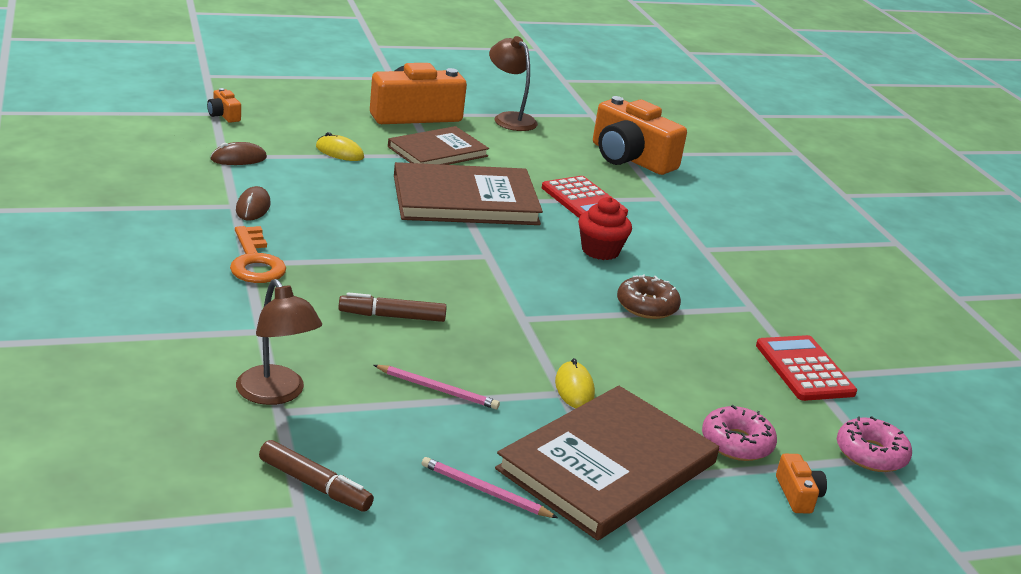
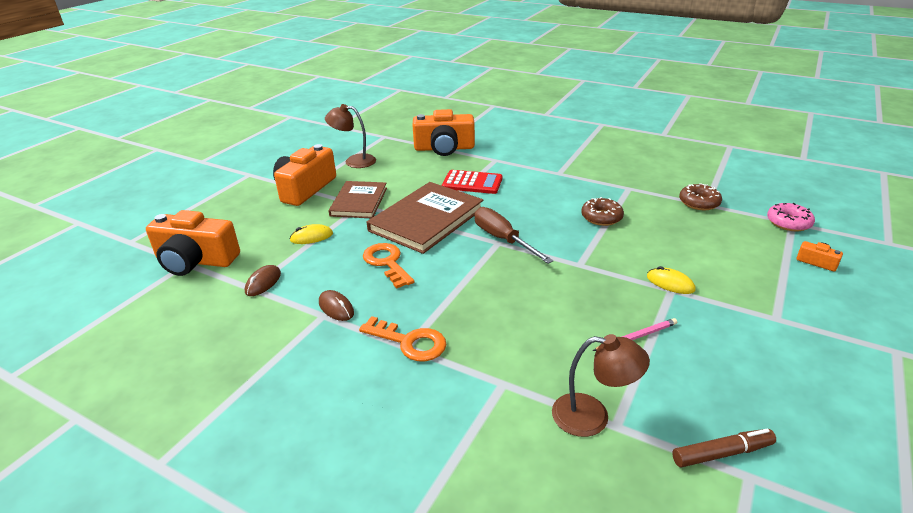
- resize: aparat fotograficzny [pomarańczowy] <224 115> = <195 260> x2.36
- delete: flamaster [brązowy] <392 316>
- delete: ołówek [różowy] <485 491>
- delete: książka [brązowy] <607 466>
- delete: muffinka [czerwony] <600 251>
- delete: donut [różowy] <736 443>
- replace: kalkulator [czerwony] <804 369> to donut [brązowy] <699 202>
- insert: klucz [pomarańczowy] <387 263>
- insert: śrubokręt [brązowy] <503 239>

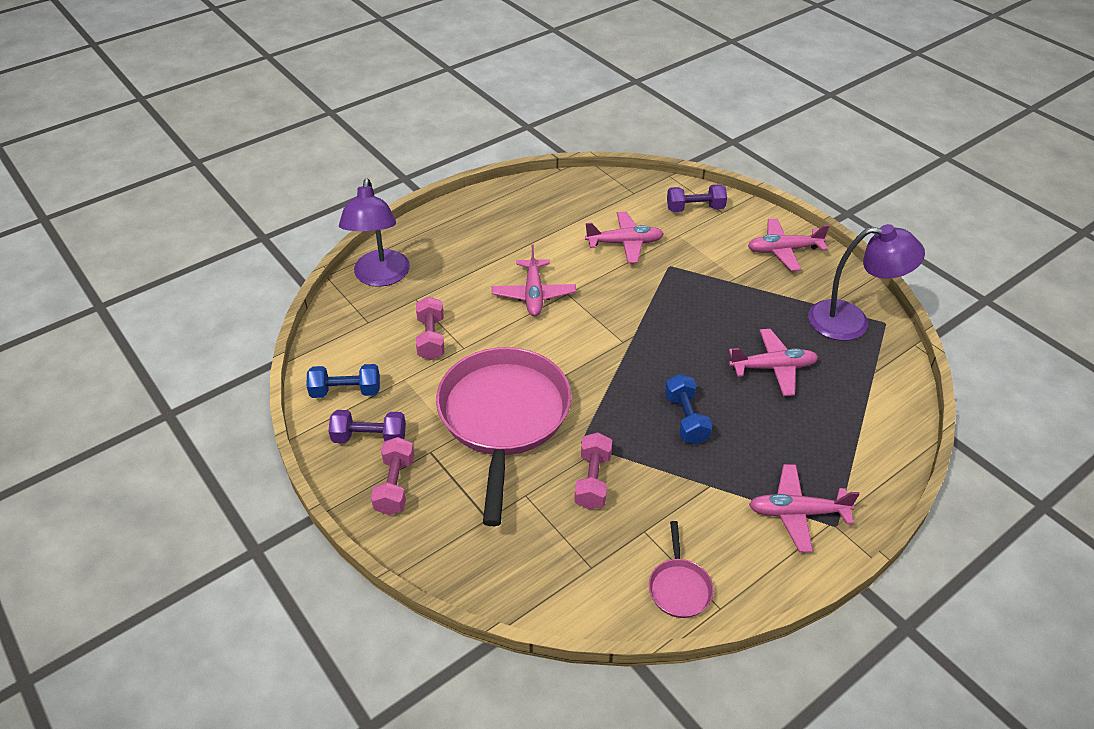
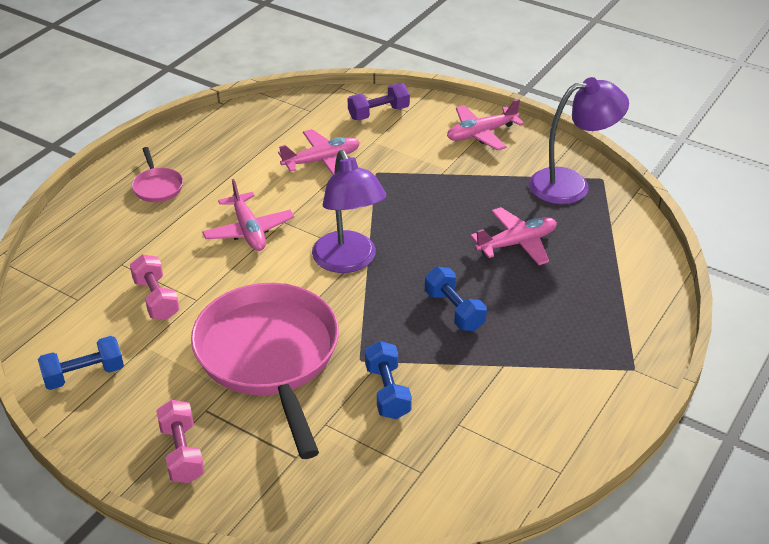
- delete: hantel [fioletowy] <369 438>
- move: lampka [fioletowy] <380 277> to <348 261>
- recolor: hantel [różowy] <593 480> to hantel [niebieski] <387 391>
- move: patelnia [różowy] <679 587> to <157 187>
- delete: samolot [różowy] <797 513>

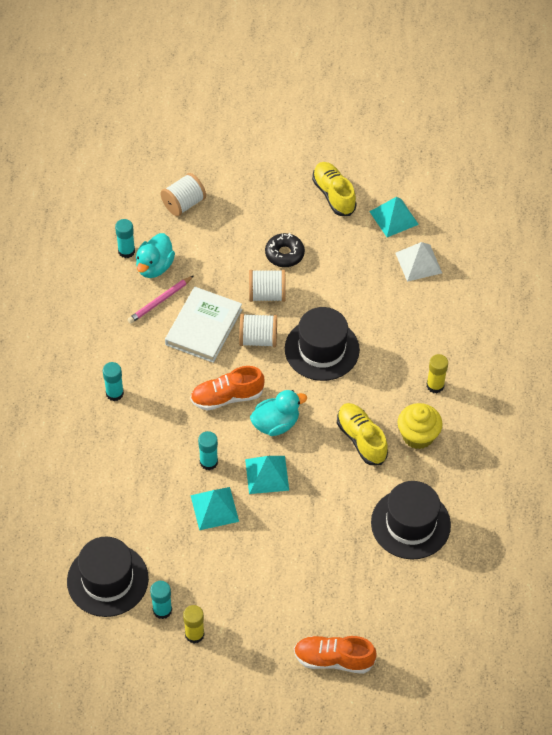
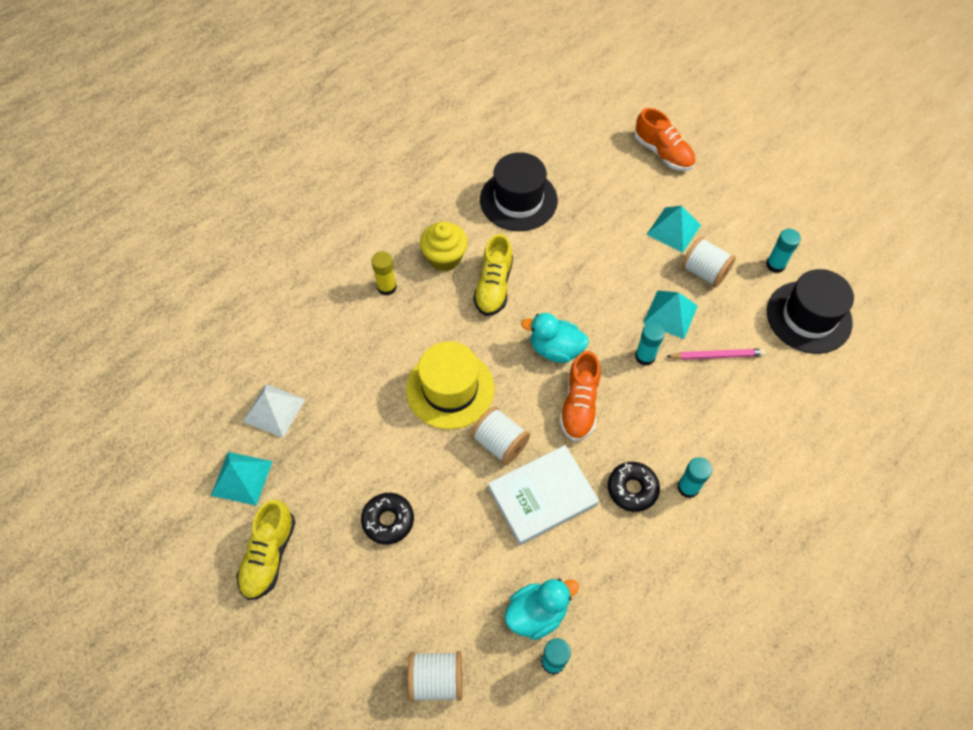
- move: ołówek [różowy] <160 301> to <717 355>
- delete: klej w sztyfcie [żółty] <194 634>
- rotate: but [pomarańczowy] <227 397> = <579 405> 75 degrees clockwise
- move: piramida [turkusowy] <267 474> to <673 229>
- move: szpulka [biały] <267 294> to <704 272>
- recolor: kapelusz [czarny] <322 349> to kapelusz [żółty] <450 389>
- insert: donut [czarny] <632 489>

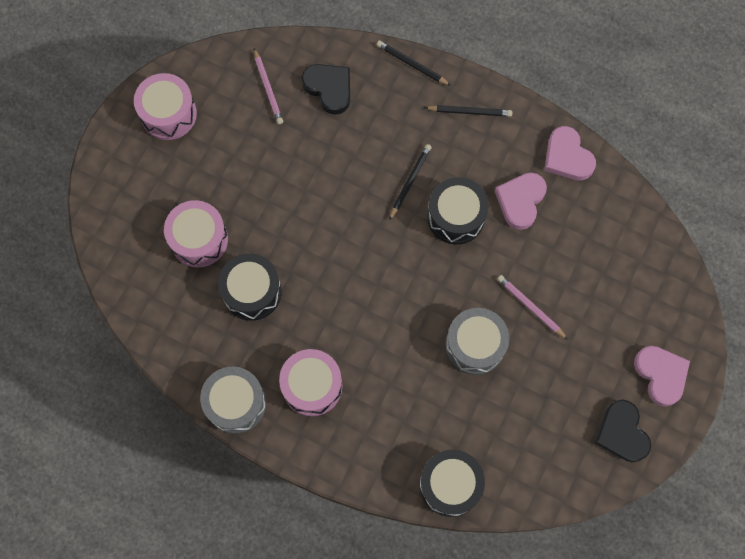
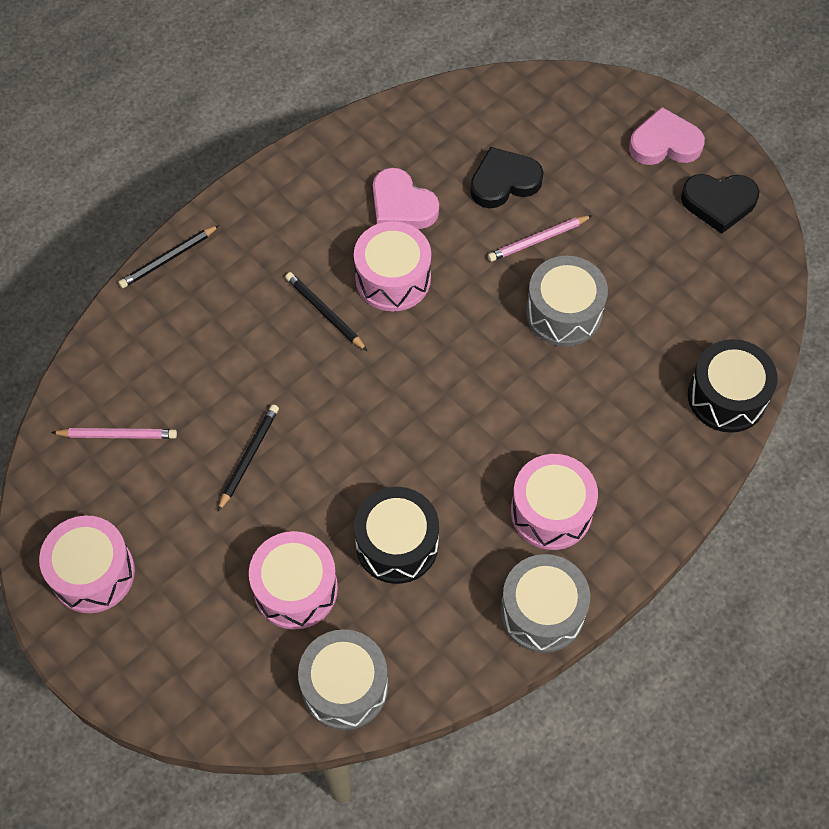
- move: serce [czarny] <329 89> to <504 182>
- move: ołówek [czarny] <470 112> to <249 457>
- recolor: bęben [czarny] <456 217> to bęben [różowy] <393 278>
- delete: serce [różowy] <567 157>
- insert: bęben [szary] <345 687>

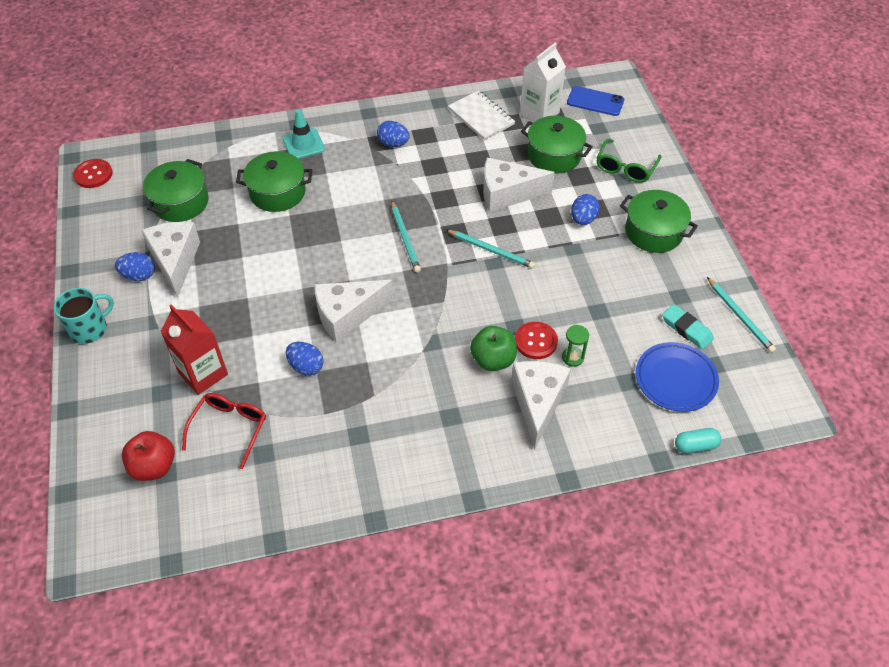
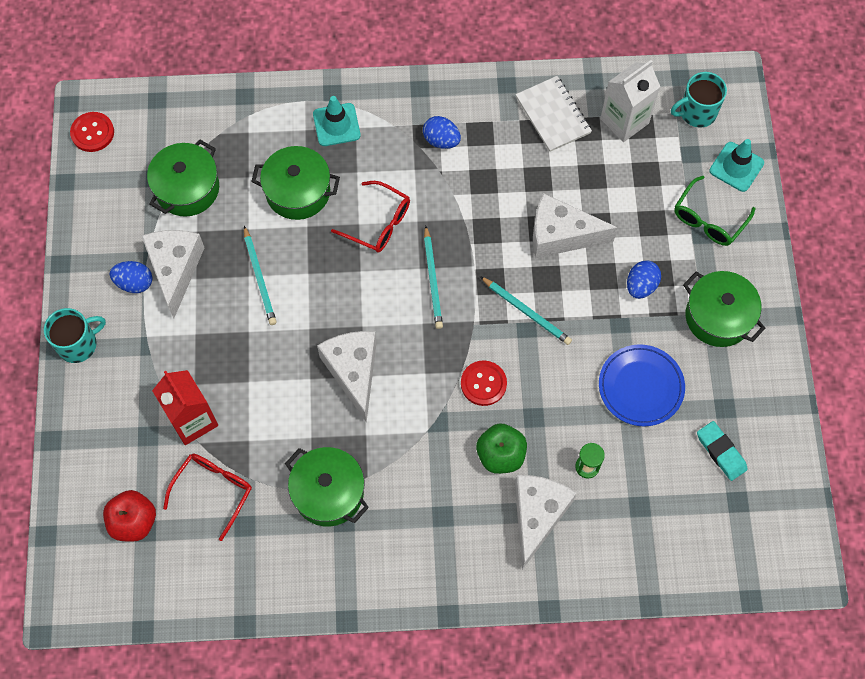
- delete: jajko [niebieski] <306 366>
- rotate: ser [biały] <347 315> = <353 372> 90 degrees clockwise
- move: guzik [czerwony] <536 341> to <483 384>
- move: garnek [zielony] <554 155> to <328 492>
- replace: telefon [niebieski] <595 101> to kubek [turkusowy] <697 112>
- move: talerz [niebieski] <675 379> to <640 387>
- delete: kapsułka [turkusowy] <695 446>
- move: ołówek [turkusowy] <740 316> to <259 278>
- insert: okulary [czerwony] <378 223>
- insert: pachołek [turkusowy] <736 167>

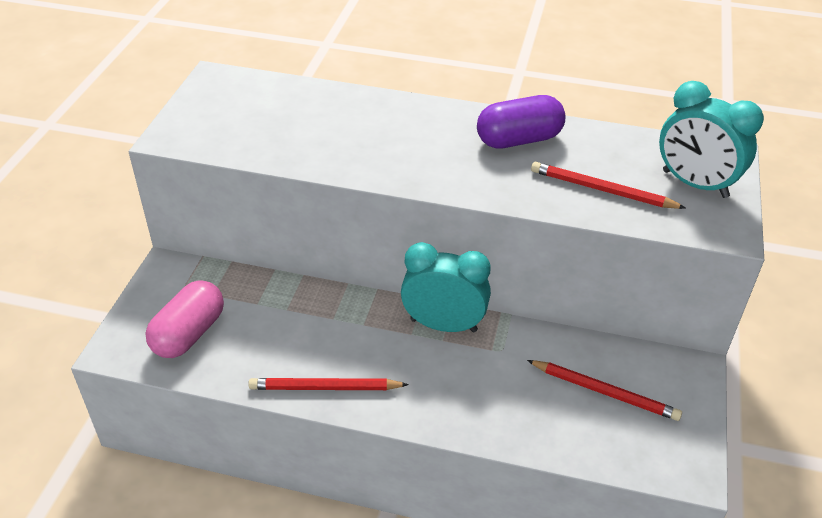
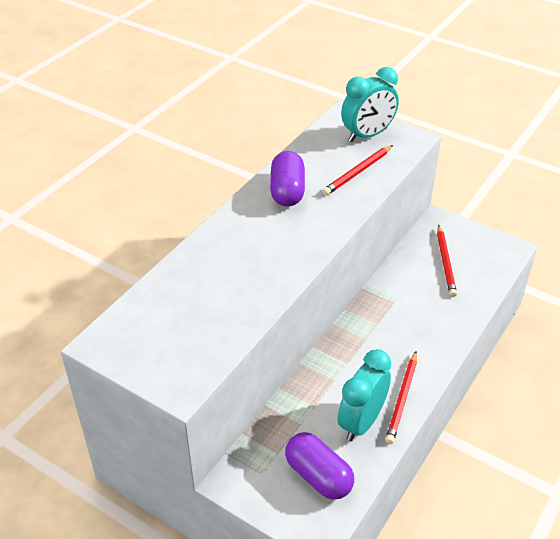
- recolor: kapsułka [różowy] <189 334> to kapsułka [fioletowy] <318 476>
- move: budzik [turkusowy] <443 325> to <361 422>
- rotate: ołówek [czerwony] <604 392> = <445 262> 135 degrees clockwise

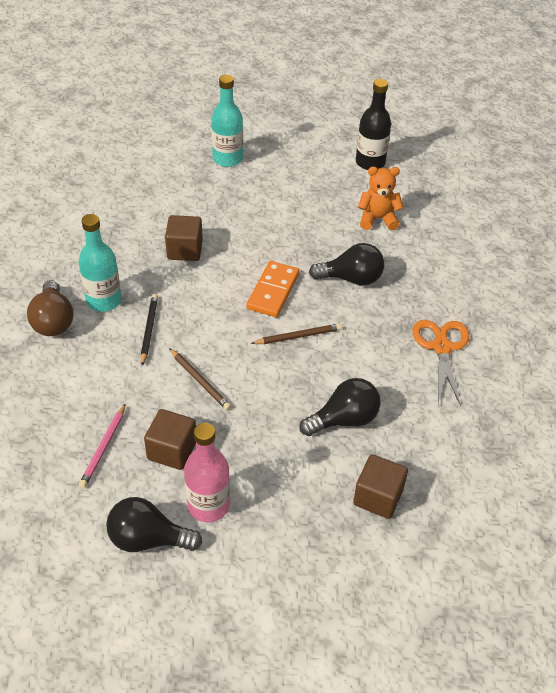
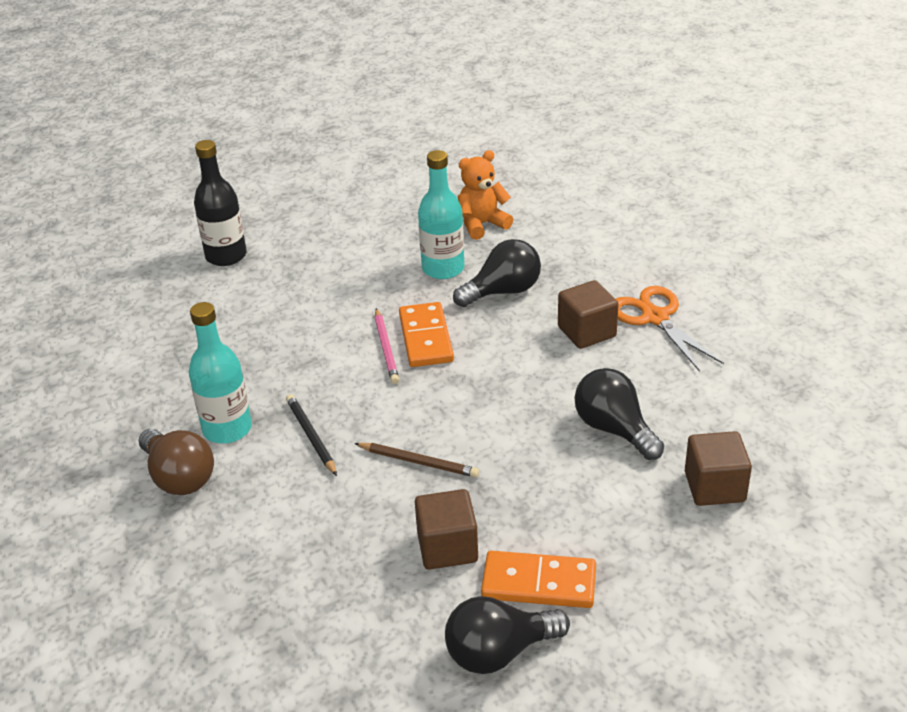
- move: ołówek [różowy] <103 447> to <386 348>
- move: sześcian [brązowy] <185 250> to <586 332>
- replace: butelka [różowy] <208 505> to kostka domina [pomarańczowy] <539 583>
- move: butelka [turkusowy] <227 159> to <443 269>
- delete: ołówek [brązowy] <298 336>
- rotate: żarówka [czarny] <344 419> = <614 429> 75 degrees counterclockwise
- move: butelka [czarny] <370 162> to <226 256>

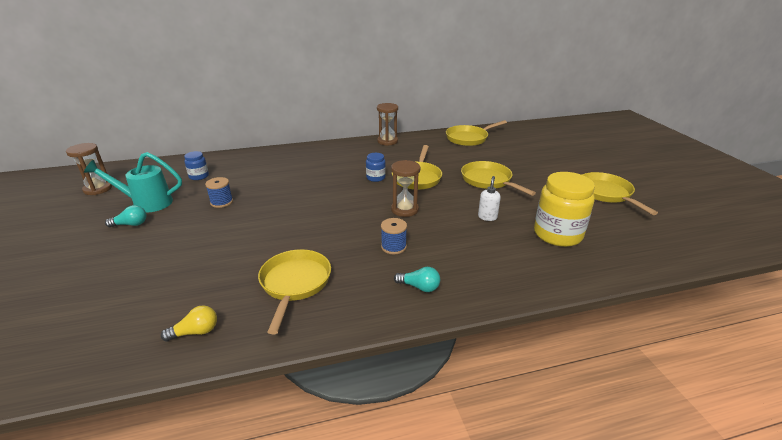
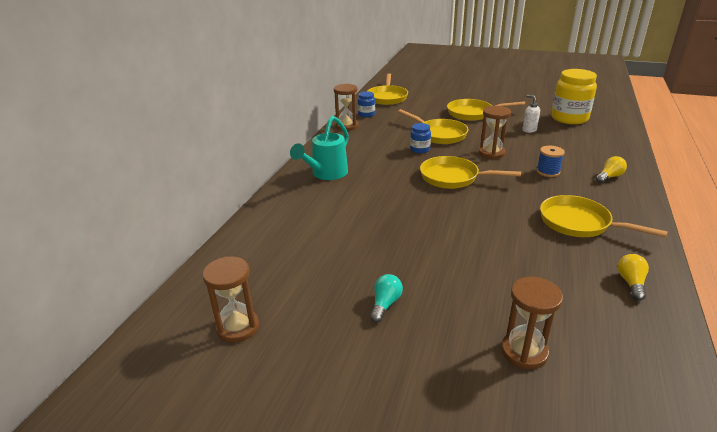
- move: konewka [turkusowy] <146 203> to <326 174>
- move: słoik [niebieski] <199 176> to <366 114>
- delete: szpulka [niebieski] <221 202>
- recolor: żarówka [turkusowy] <419 287> to żarówka [żółty] <609 177>
- move: patelnia [żółty] <606 194> to <453 177>
- insert: klepsydra [brązowy] <524 352>

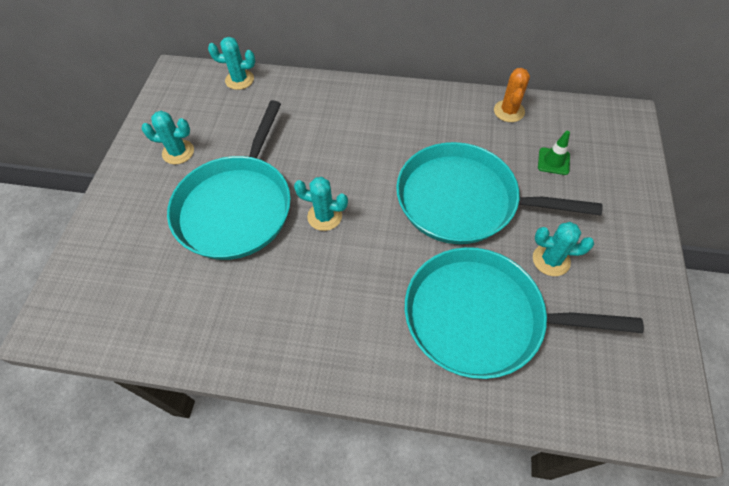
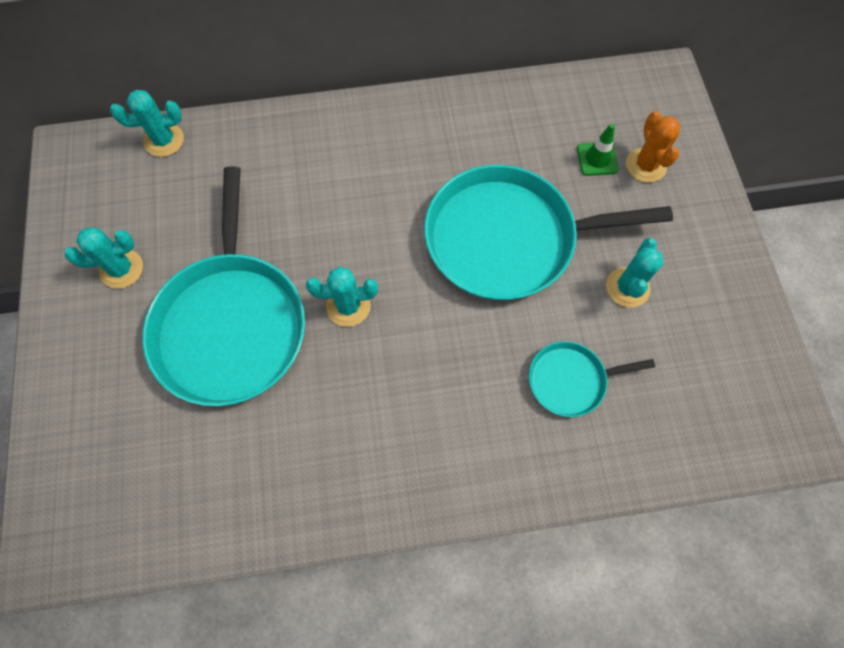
- resize: patelnia [turkusowy] <481 317> = <570 380> x0.48
- move: kaktus [pomarańczowy] <509 111> to <645 165>
- rotate: kaktus [turkusowy] <551 260> = <627 287> 60 degrees counterclockwise

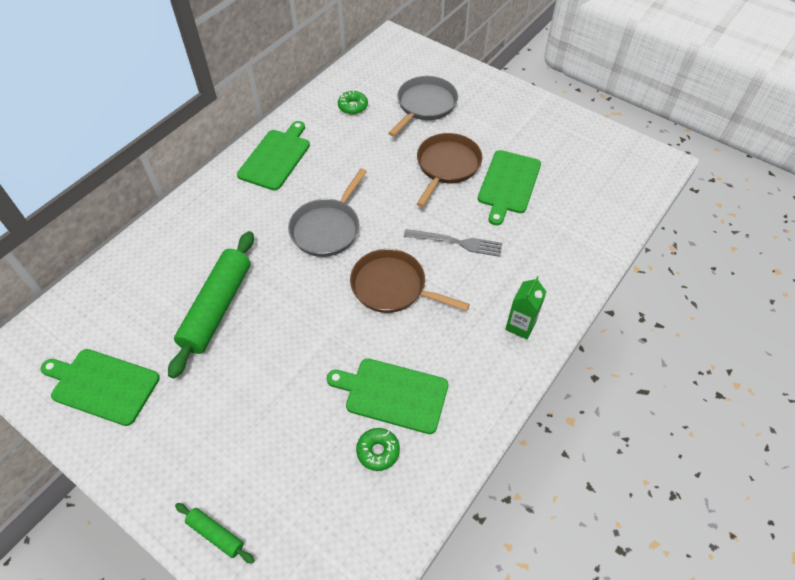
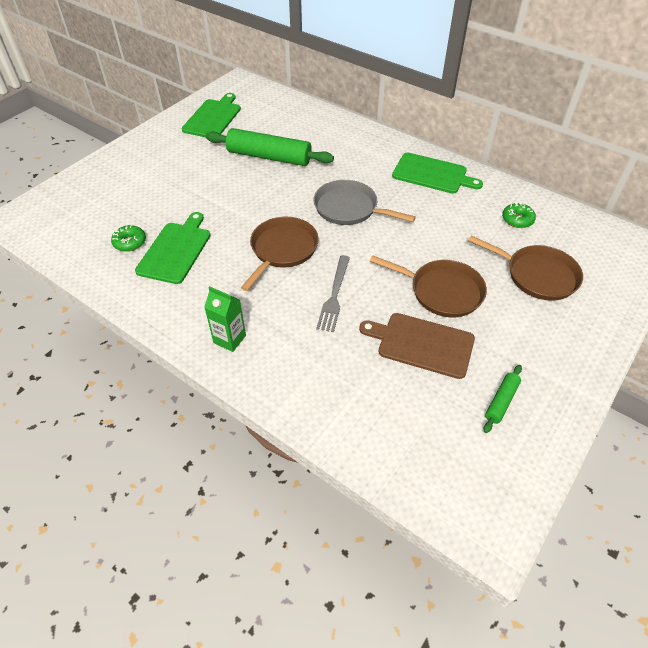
- move: wałek do ciasta [zielony] <216 534> to <501 401>
- recolor: patelnia [szary] <425 105> to patelnia [brązowy] <537 275>
- recolor: deska do krojenia [zielony] <508 184> to deska do krojenia [brązowy] <422 344>

